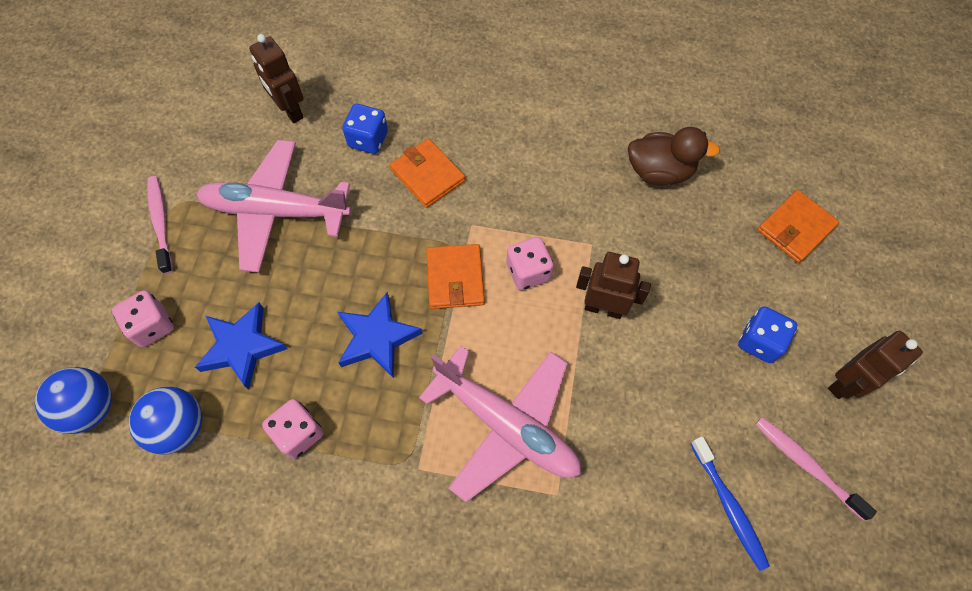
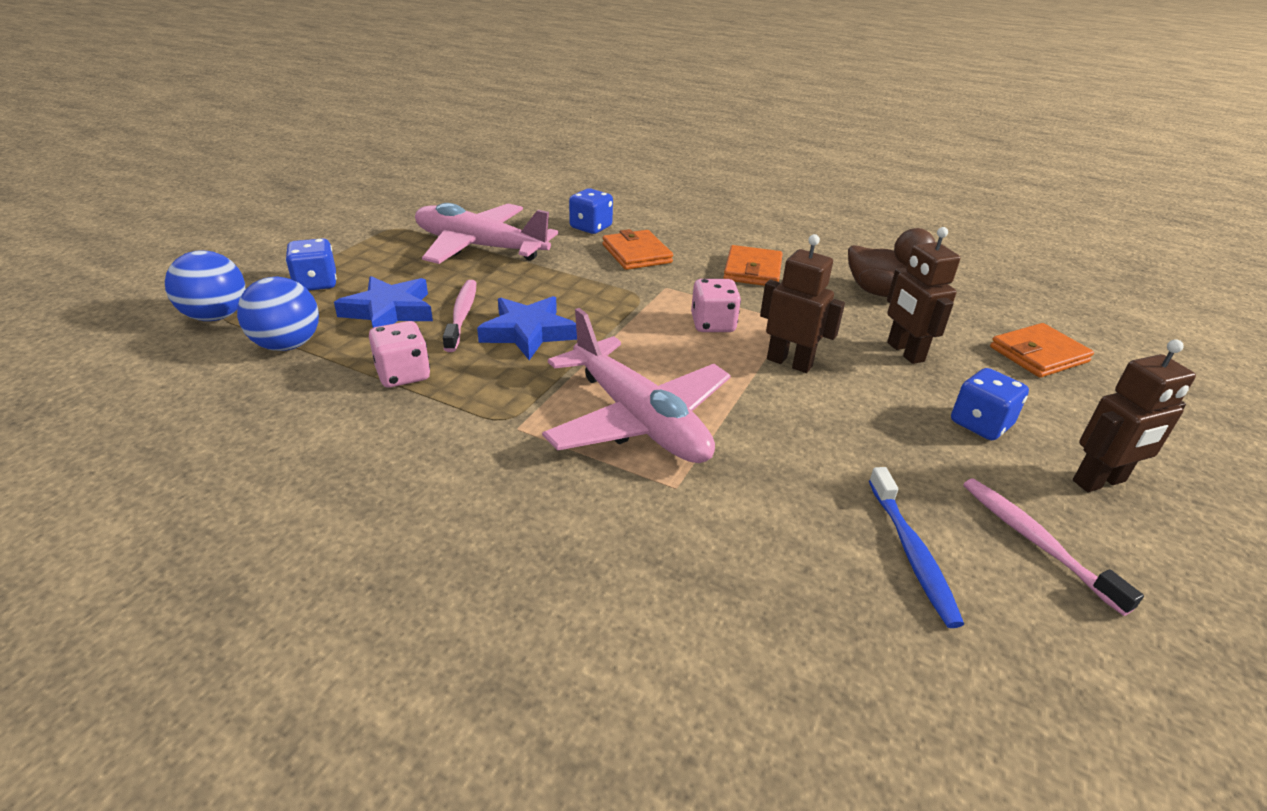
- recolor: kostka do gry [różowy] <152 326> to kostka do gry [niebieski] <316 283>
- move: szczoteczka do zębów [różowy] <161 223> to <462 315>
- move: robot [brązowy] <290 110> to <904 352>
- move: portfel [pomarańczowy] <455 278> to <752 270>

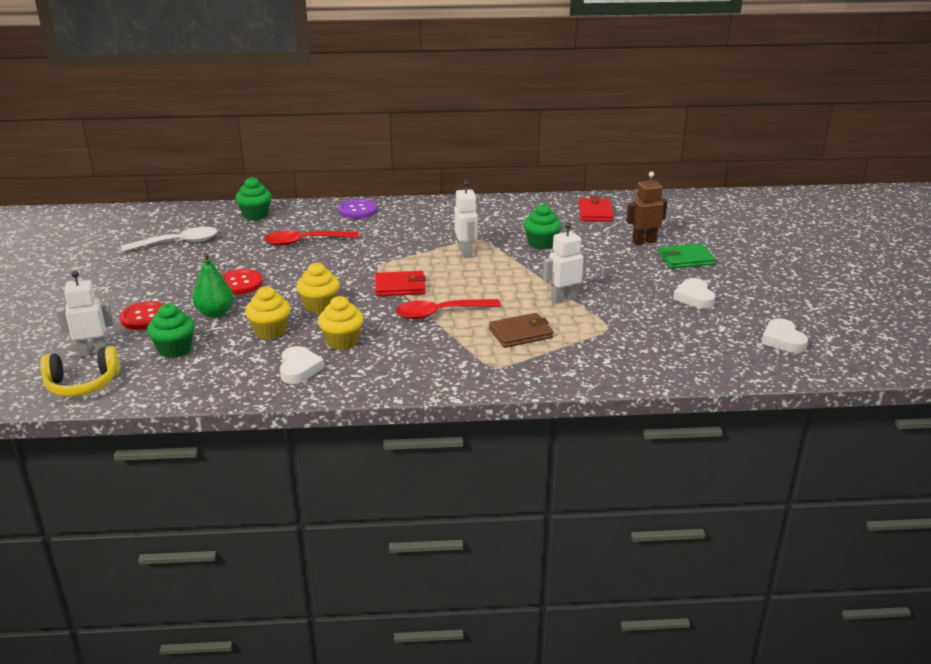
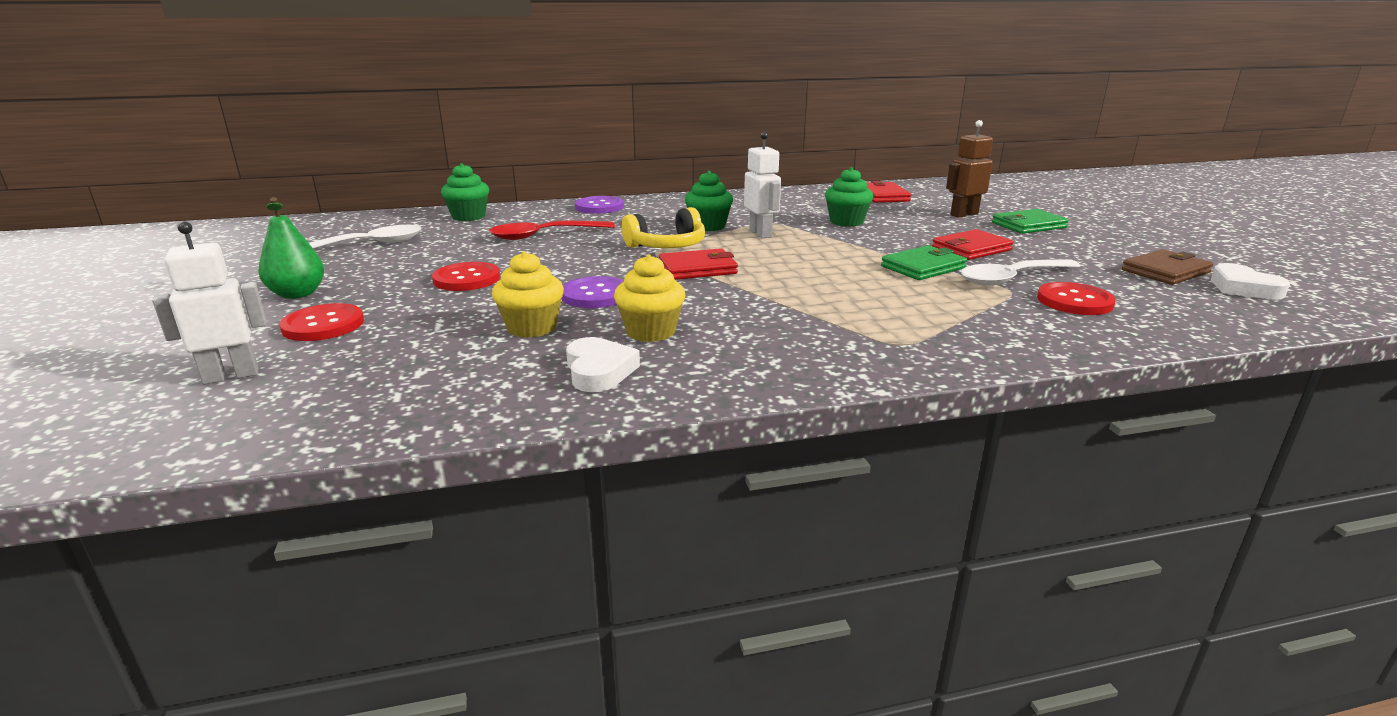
- move: słuchawki [żółty] <82 384> to <667 246>
- move: muffinka [zielony] <174 349> to <708 226>
- move: gruszka [zielony] <215 313> to <297 294>
- replace: muffinka [żółty] <319 306> to guzik [fioletowy] <595 295>
- delete: łyżka [czerwony] <440 313>
- move: portfel [brązowy] <521 333> to <1165 271>
- replace: robot [biały] <563 299> to portfel [zielony] <923 267>
- delete: serce [biały] <694 297>
- insert: portfel [czerwony] <971 249>
- insert: łyżka [biały] <1011 279>
- insert: guzik [czerwony] <1074 301>

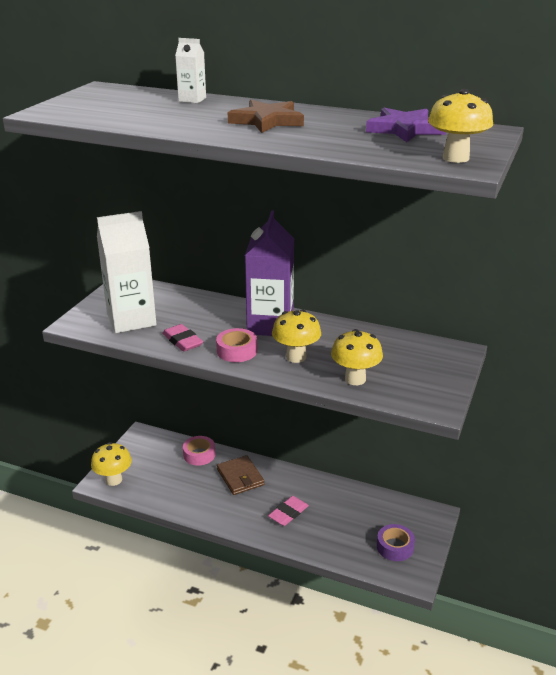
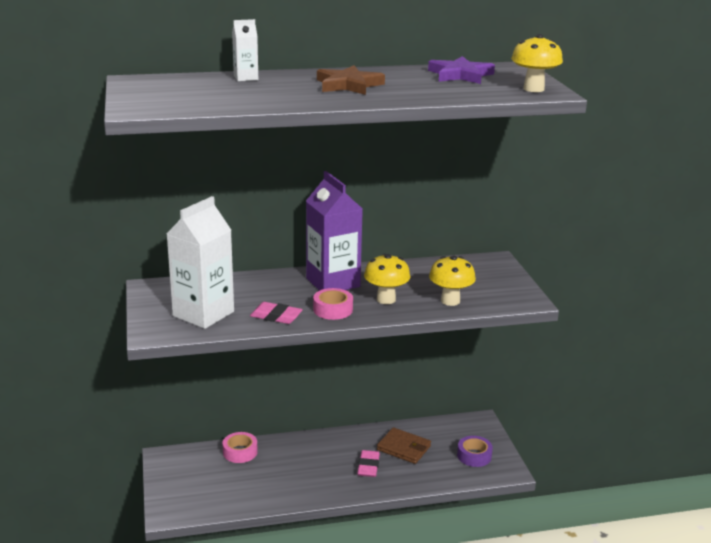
- delete: grzyb [żółty] <114 480>
- move: portfel [brązowy] <240 477> to <403 448>

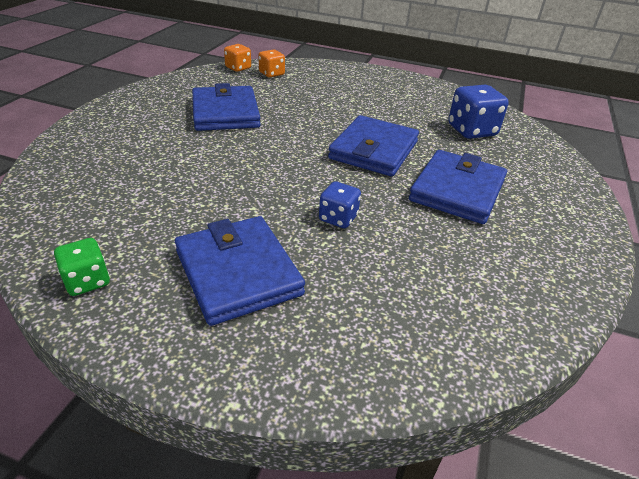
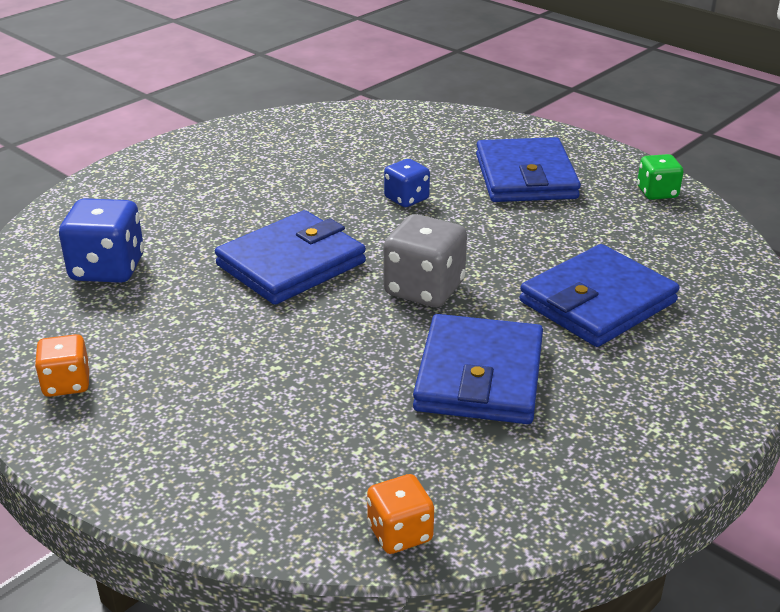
- move: kostka do gry [pomarańczowy] <271 74> to <67 384>
- move: portfel [niebieski] <457 190> to <597 302>
- insert: kostka do gry [szary] <424 289>

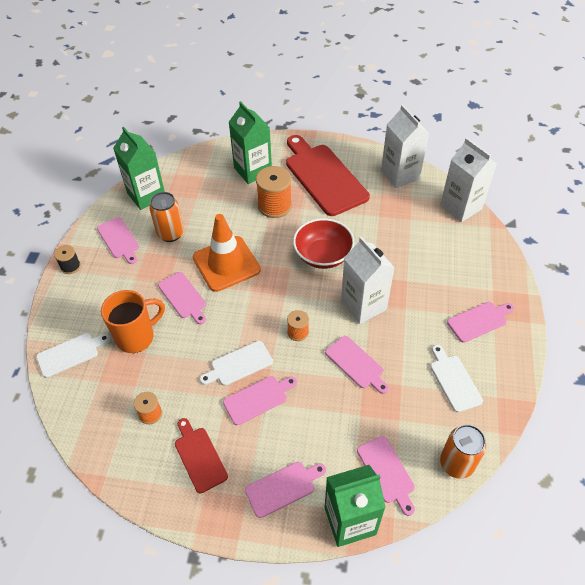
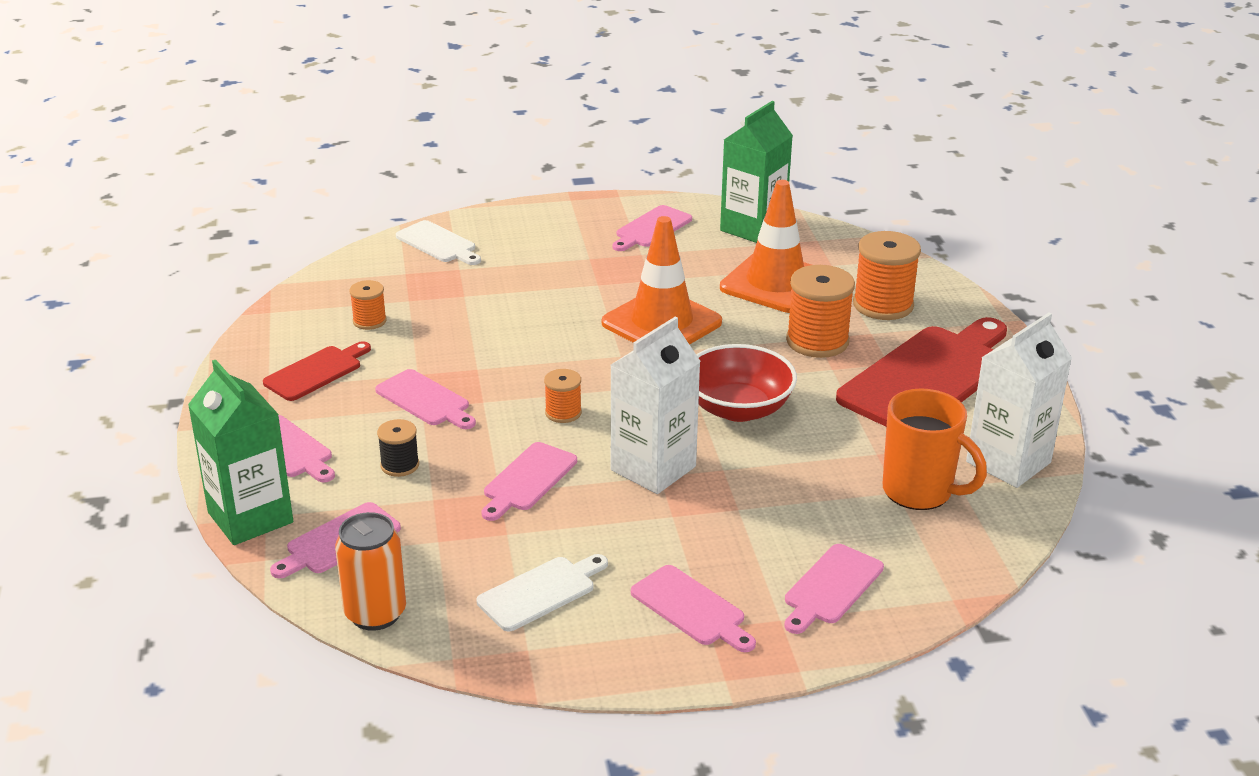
- move: szpulka [czarny] <70 266> to <400 465>
- move: kubek [pomarańczowy] <137 337> to <919 492>
- delete: puszka [pomarańczowy] <170 233>
- move: deska do krojenia [różowy] <183 297> to <831 587>
- delete: deska do krojenia [biały] <239 364>
- replace: karton mleka [zielony] <253 170> to szpulka [pomarańczowy] <883 305>
- delete: karton mleka [biały] <461 207>
- insert: pachołek [pomarańczowy] <775 283>

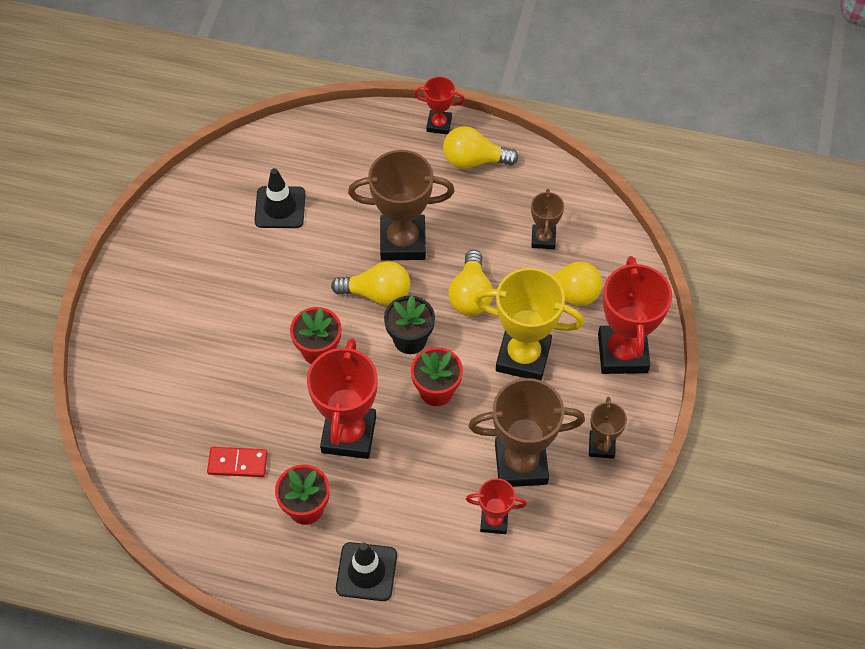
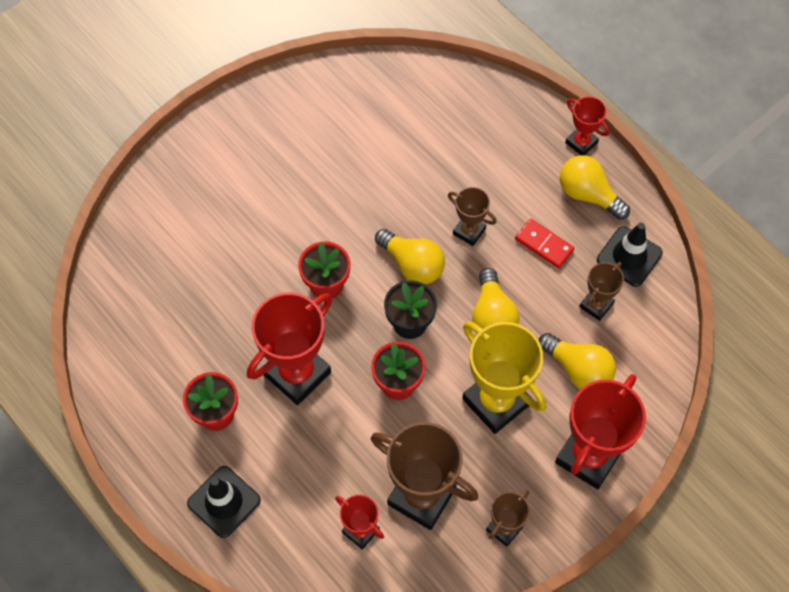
- move: kostka domina [czerwony] <237 463> to <544 245>
- move: pachołek [czarny] <280 207> to <629 256>
- resize: puchar [brązowy] <403 242> = <469 231> x0.53
- rotate: żarówka [żółty] <471 295> = <492 316> 45 degrees counterclockwise

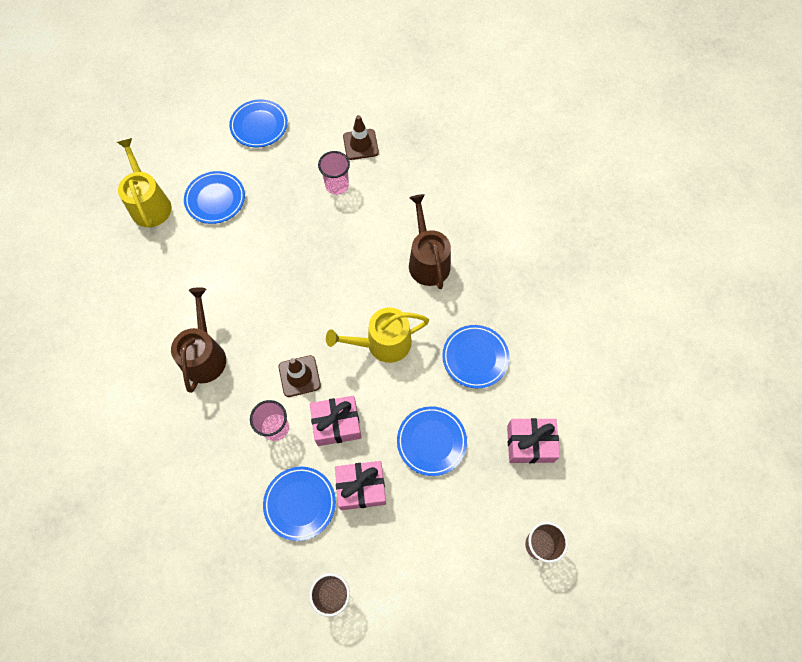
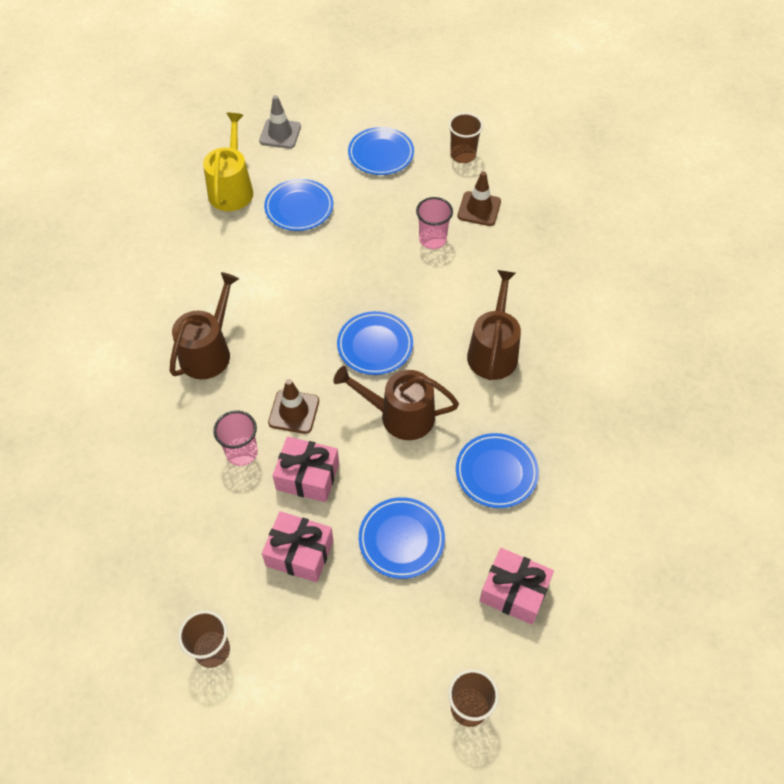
- move: talerz [niebieski] <300 503> to <375 345>
- recolor: konewka [żółty] <383 343> to konewka [brązowy] <400 415>
- insert: pachołek [szary] <280 134>
- insert: szklanka [brązowy] <463 155>

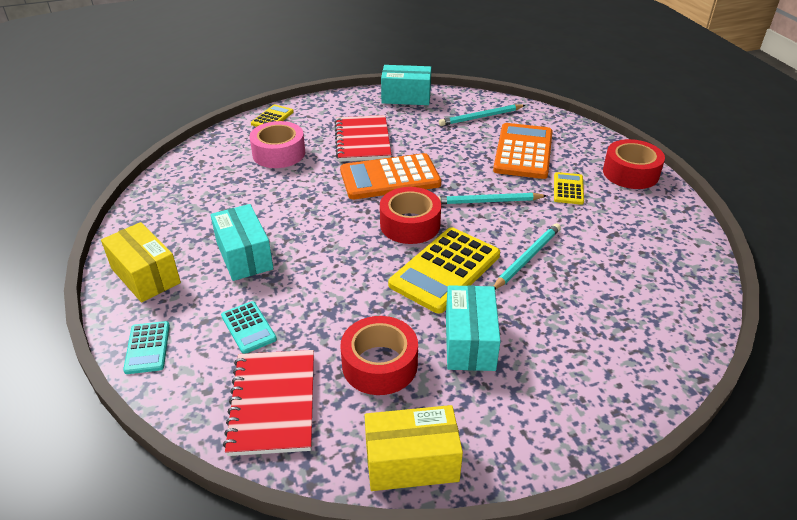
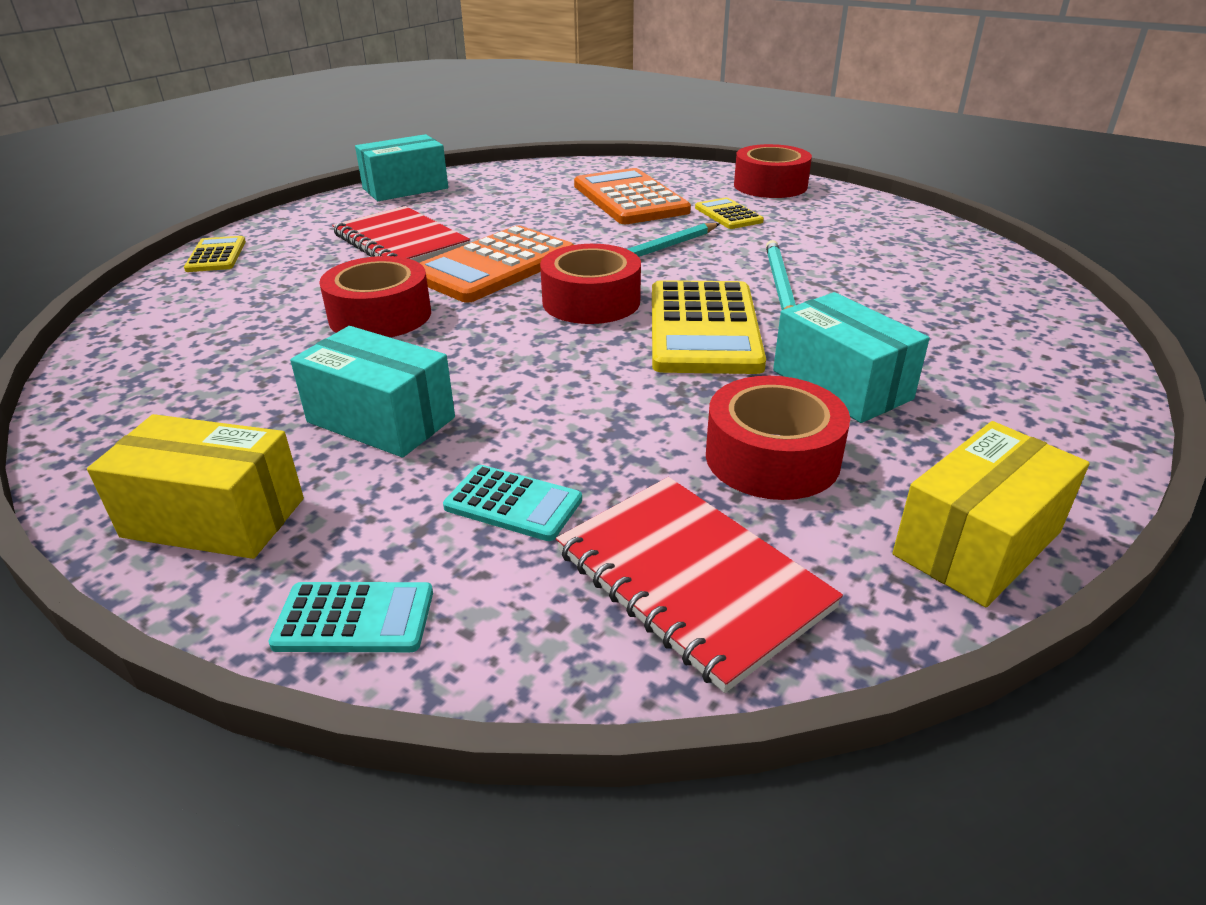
- rotate: kalkulator [turkusowy] <147 348> = <354 618> 45 degrees counterclockwise
- delete: taśma klejąca [różowy] <279 153>
- delete: ołówek [turkusowy] <481 117>
- insert: taśma klejąca [czerwony] <380 315>

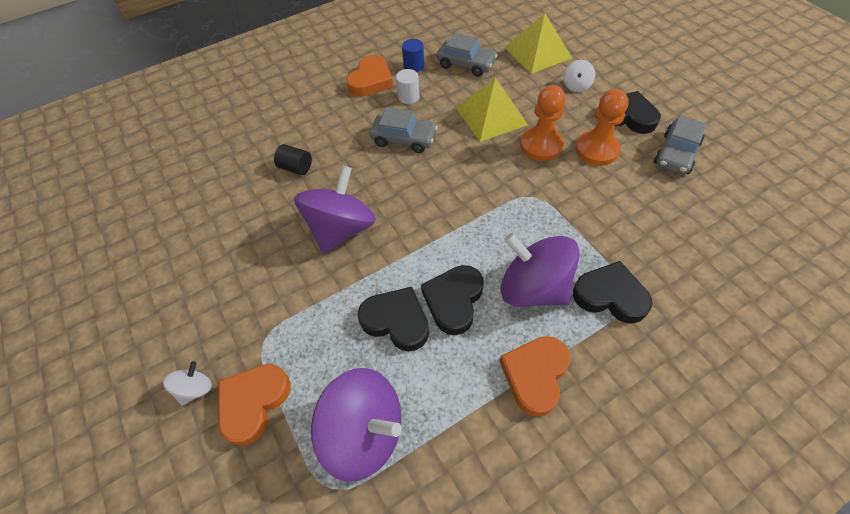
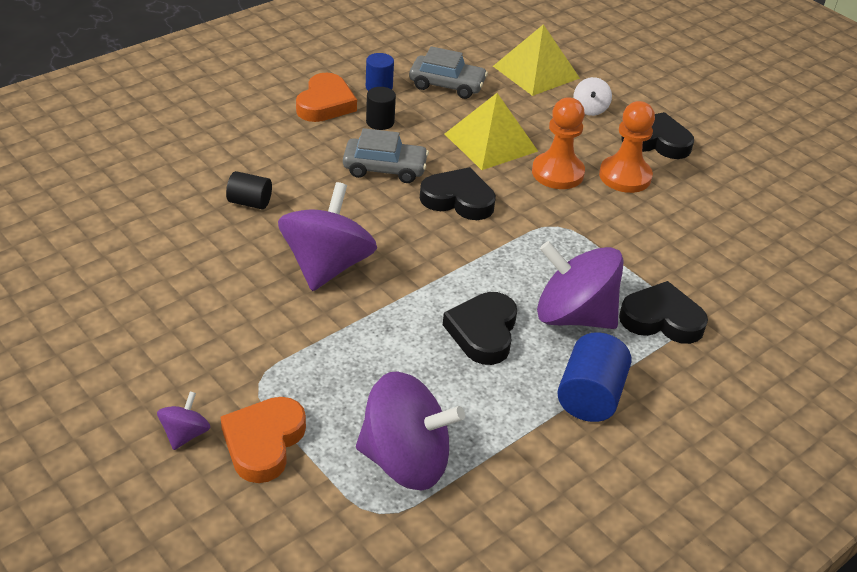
- recolor: bączek [biały] <195 389> to bączek [fioletowy] <185 434>
- move: serce [czarny] <396 321> to <458 199>
- recolor: walec [biały] <408 97> to walec [czarny] <380 122>
- replace: serce [pomarańczowy] <535 375> to walec [niebieski] <590 396>
- delete: samochód [szary] <676 153>

